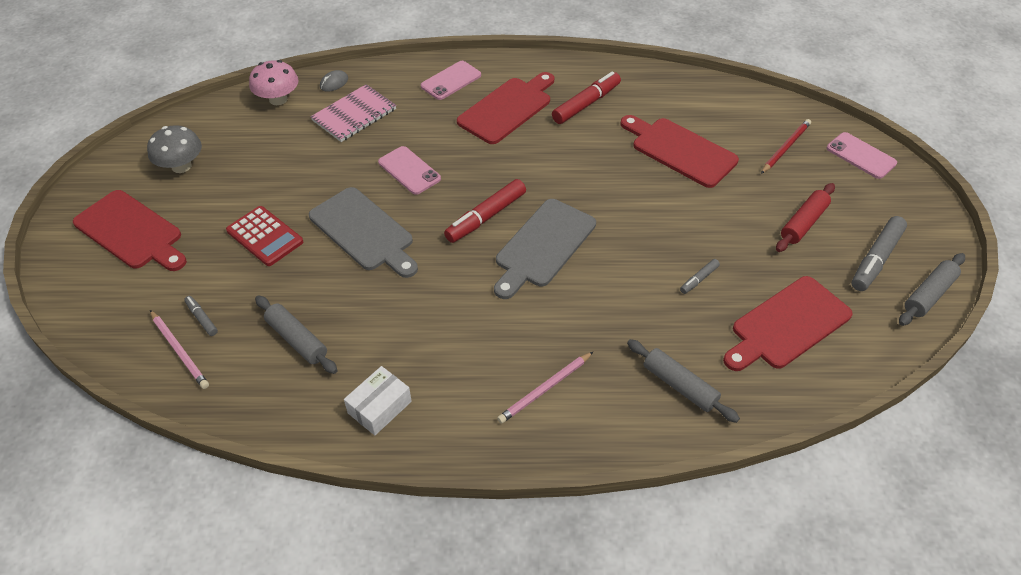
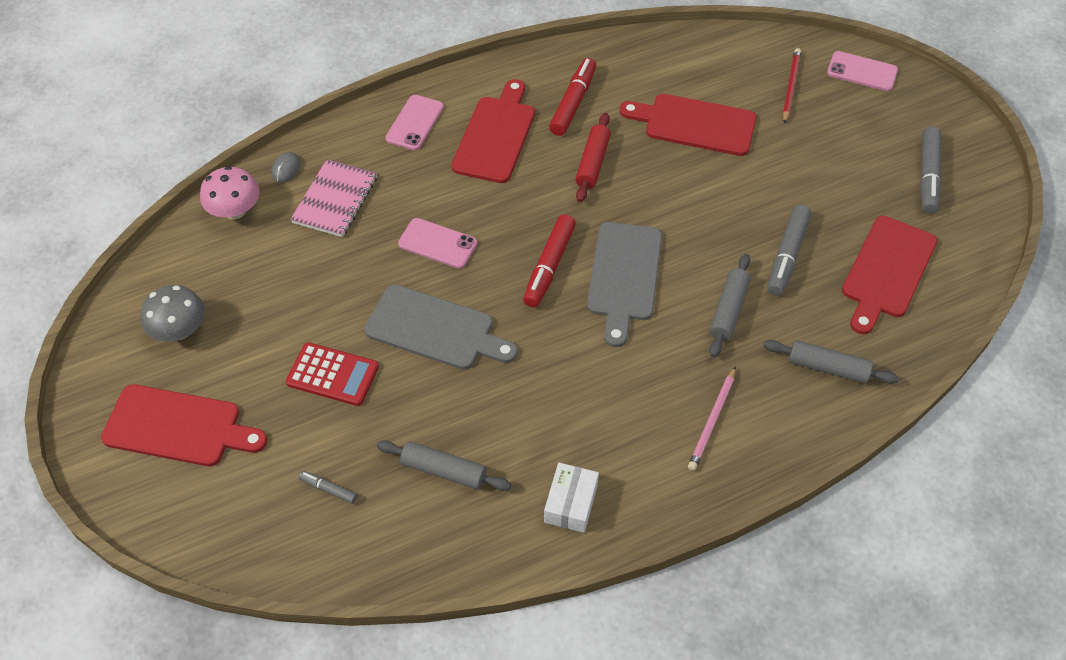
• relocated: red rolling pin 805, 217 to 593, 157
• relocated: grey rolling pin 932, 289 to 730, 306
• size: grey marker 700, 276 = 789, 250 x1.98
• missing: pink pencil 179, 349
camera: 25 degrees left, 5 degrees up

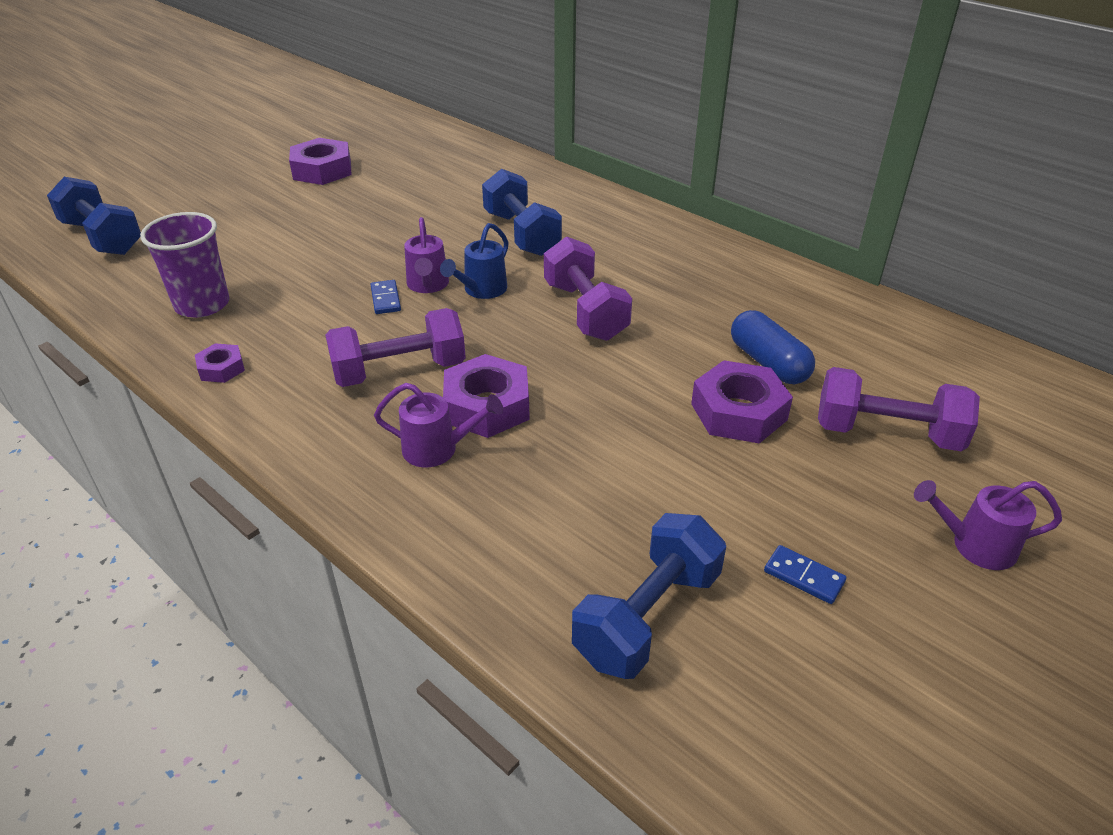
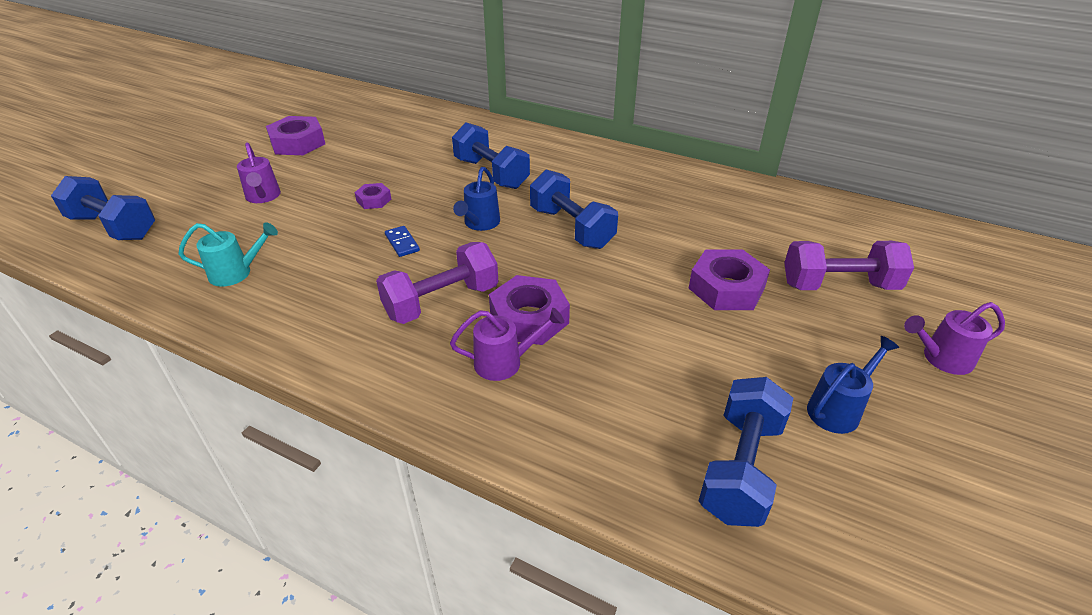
• exchanged: purple cup 184, 265 to turquoise watering can 228, 254
• relocated: purple watering can 426, 255 to 259, 172
• colour: purple dumbbell 588, 288 to blue dumbbell 574, 209
• missing: blue capsule 773, 347
• relocated: purple nut 220, 363 to 372, 196
• exchanged: blue domino 805, 574 to blue watering can 853, 385
camera: 15 degrees left, 0 degrees up

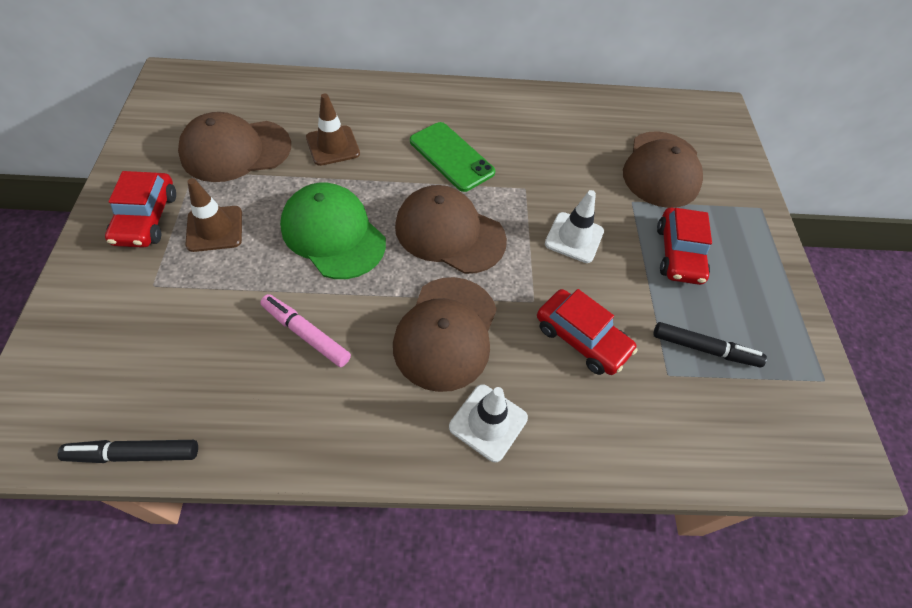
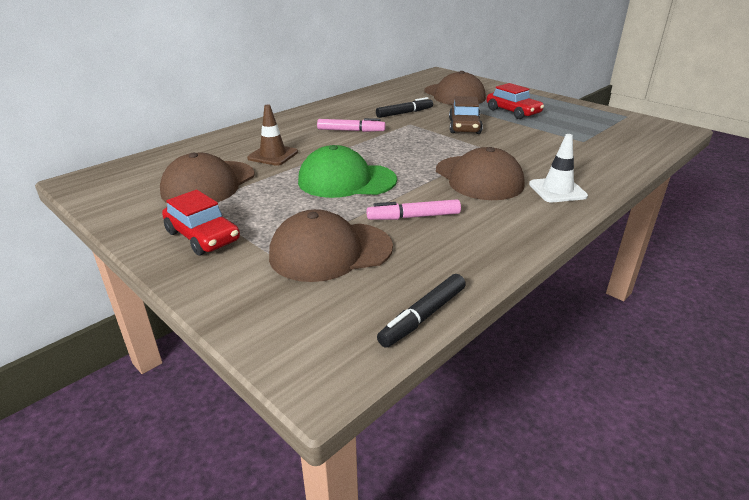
• exchanged: green phone 452, 157 to pink marker 351, 125
• missing: brown traffic cone 213, 215
• relocated: brown cap 451, 229 to 331, 245
• exchanged: white traffic cone 574, 226 to brown car 466, 115
• missing: red car 587, 332
• relocated: black marker 710, 344 to 404, 107
camera: 40 degrees left, 25 degrees down

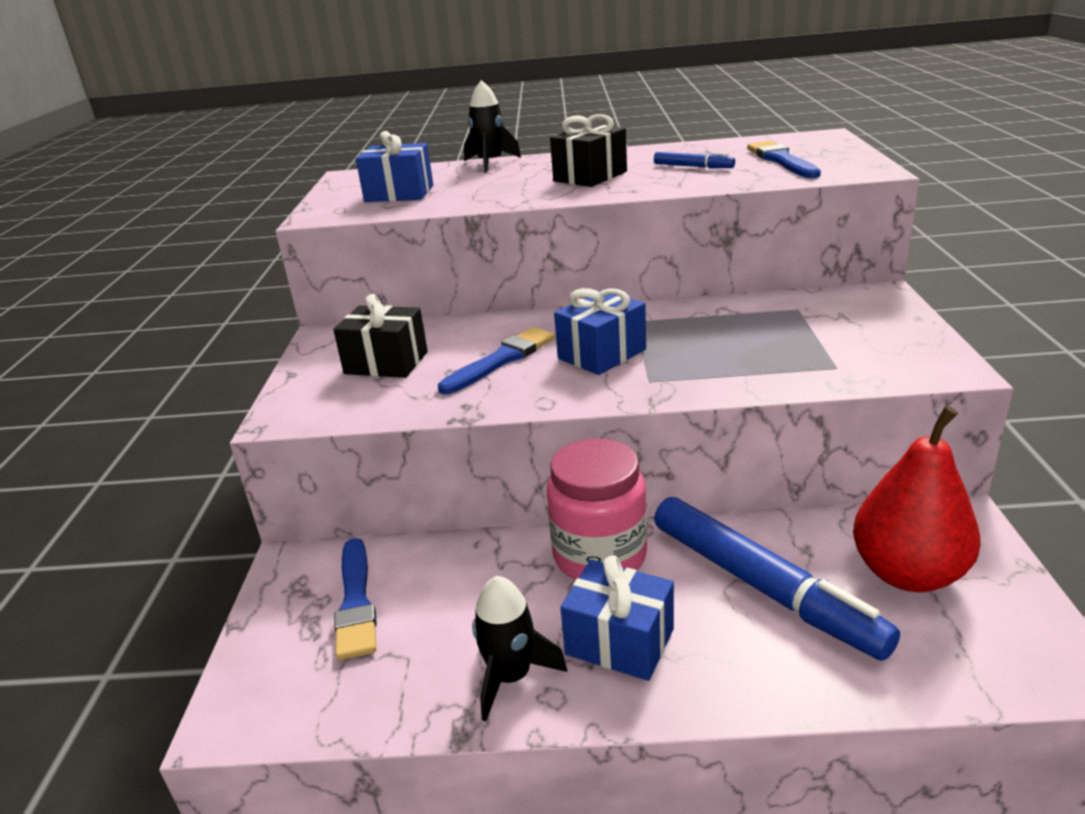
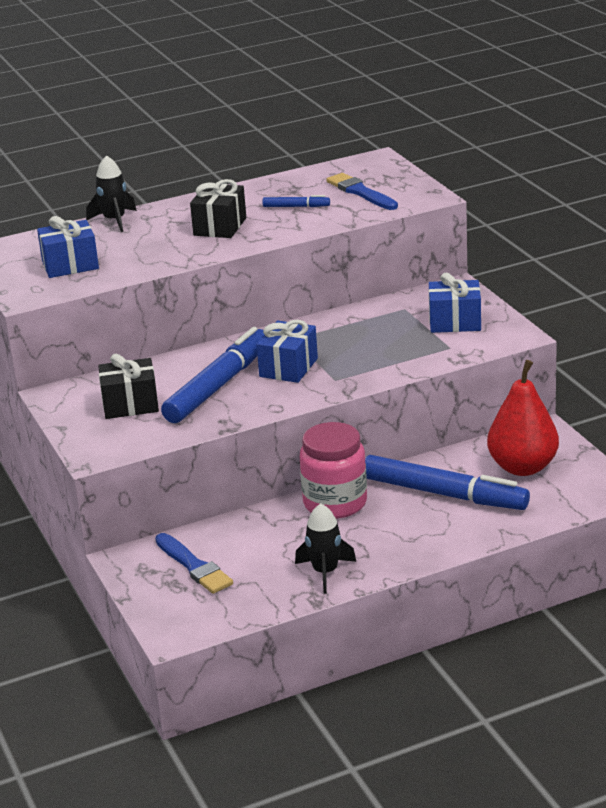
• exchanged: blue brush 496, 360 to blue marker 212, 375
• relocated: blue gift 617, 618 to 455, 303
camera: 25 degrees left, 0 degrees up

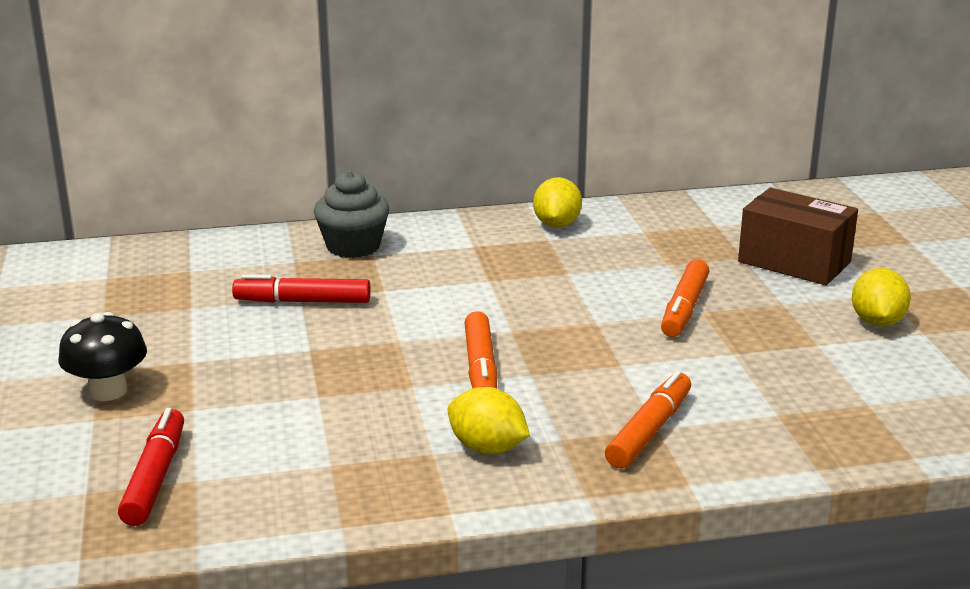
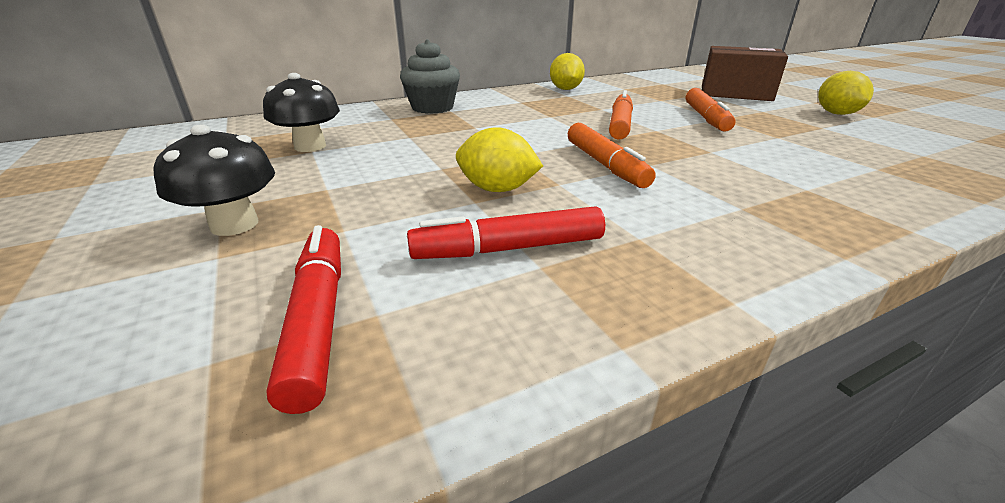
• relocated: red marker 301, 288 to 506, 232
• relocated: orange marker 648, 420 to 621, 115
• relocated: yellow lemon 489, 420 to 499, 159
• appeared: black mushroom 301, 112
camera: 15 degrees left, 5 degrees up

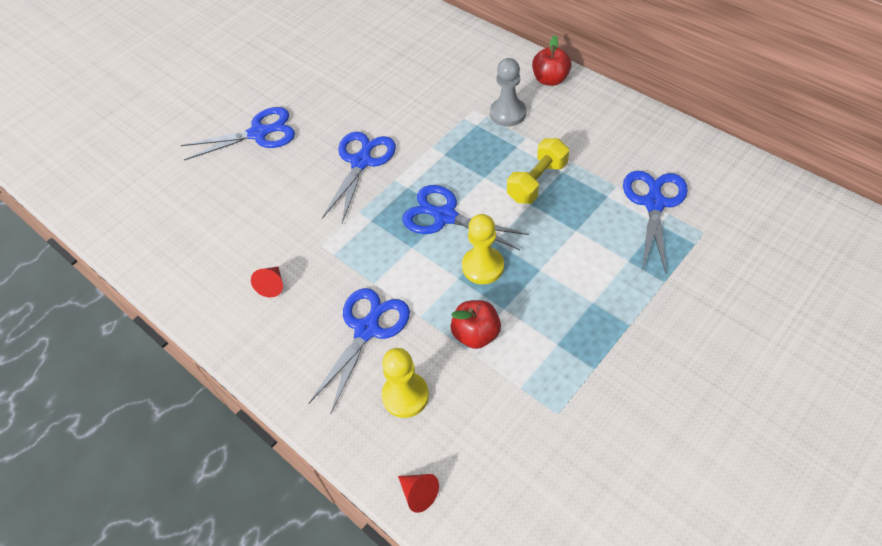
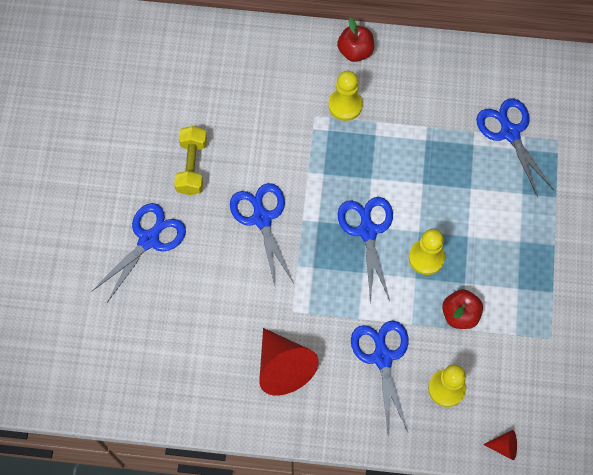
• colour: grey pawn 508, 92 to yellow pawn 345, 96
• relocated: yellow dumbbell 538, 171 to 190, 160
• spun: blue scissors 465, 217 = 365, 250 90 degrees clockwise
• size: red cone 267, 282 = 289, 361 x2.18
camera: 40 degrees left, 15 degrees up

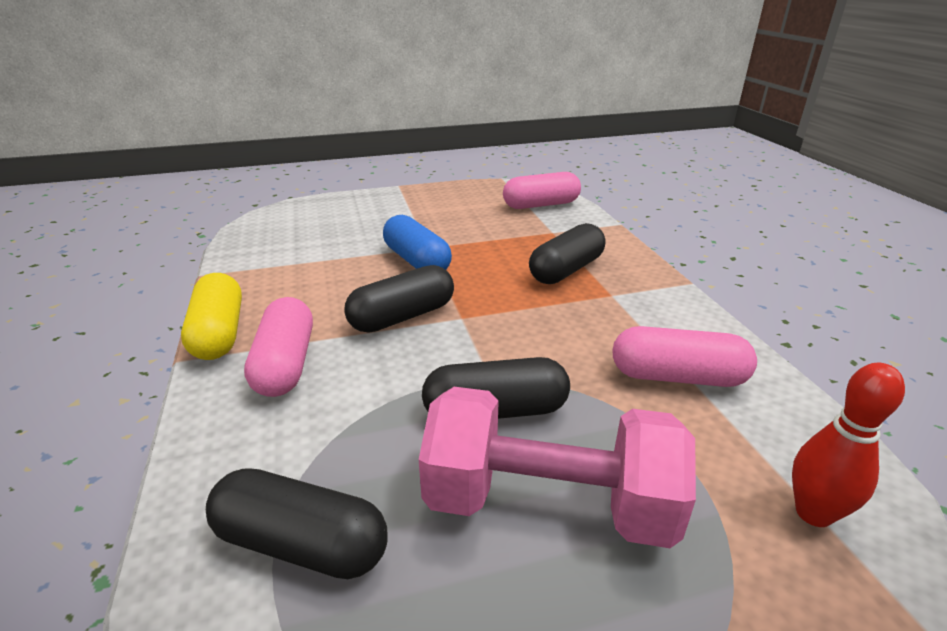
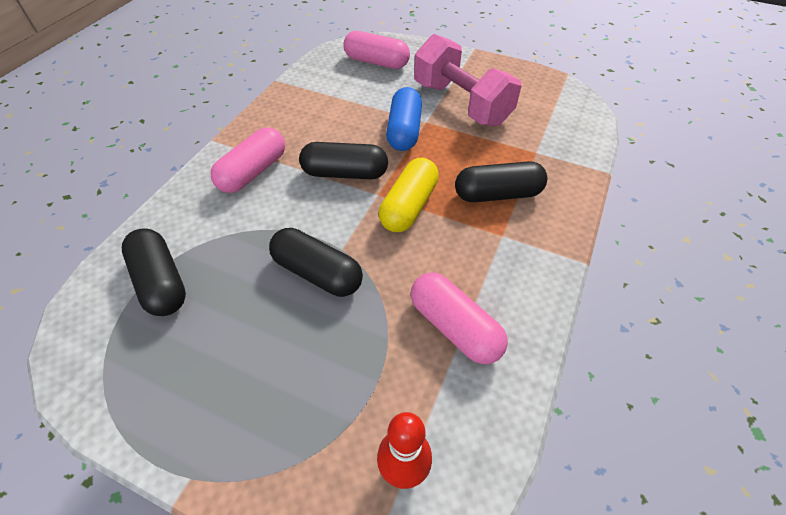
• relocated: pink capsule 542, 190 to 377, 50
• relocated: yellow capsule 211, 316 to 409, 195
• relocated: pink dumbbell 557, 467 to 467, 80
camera: 40 degrees right, 20 degrees up

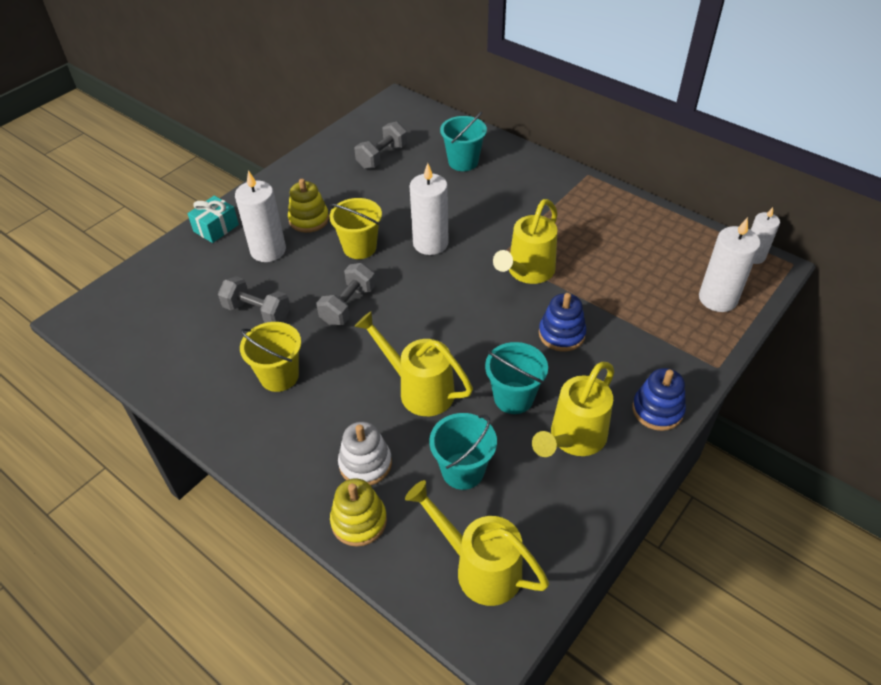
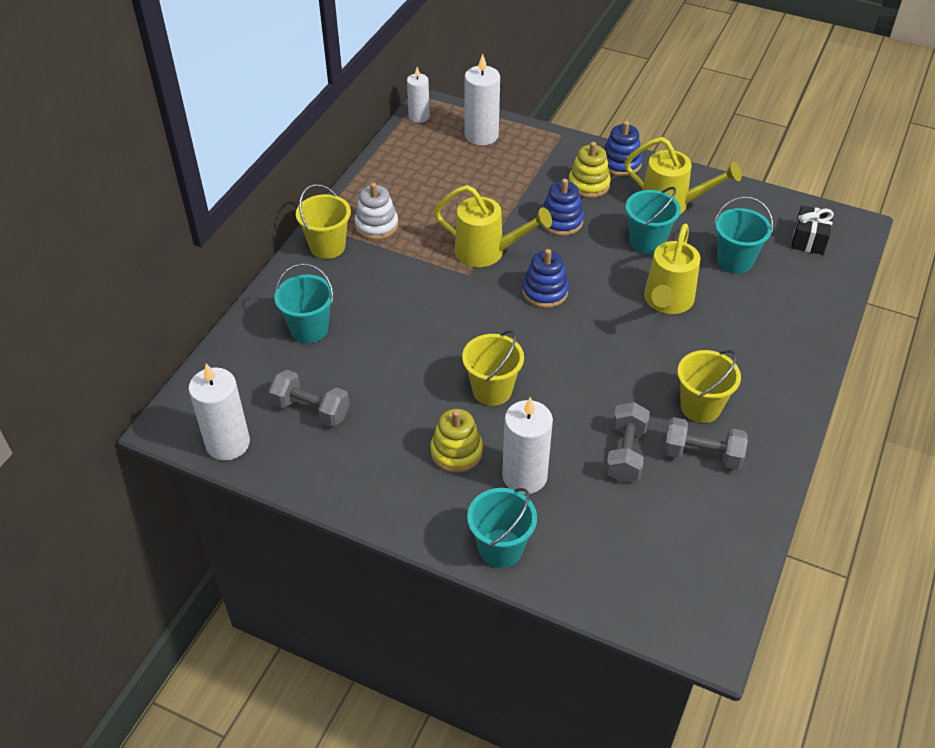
• relocated: white candle 429, 209 to 219, 412
• exchanged: turquoise gift 213, 219 to turquoise bucket 502, 528
• relocated: grey dumbbell 346, 294 to 706, 443
• relocated: white stacking toy 365, 453 to 376, 211
• relocated: yellow stacking toy 358, 513 to 589, 170
• exchanged: yellow watering can 477, 543 to black gift 812, 230
• appeared: yellow bucket 323, 221
• appeared: blue stacking toy 545, 278
camera: 105 degrees left, 0 degrees up

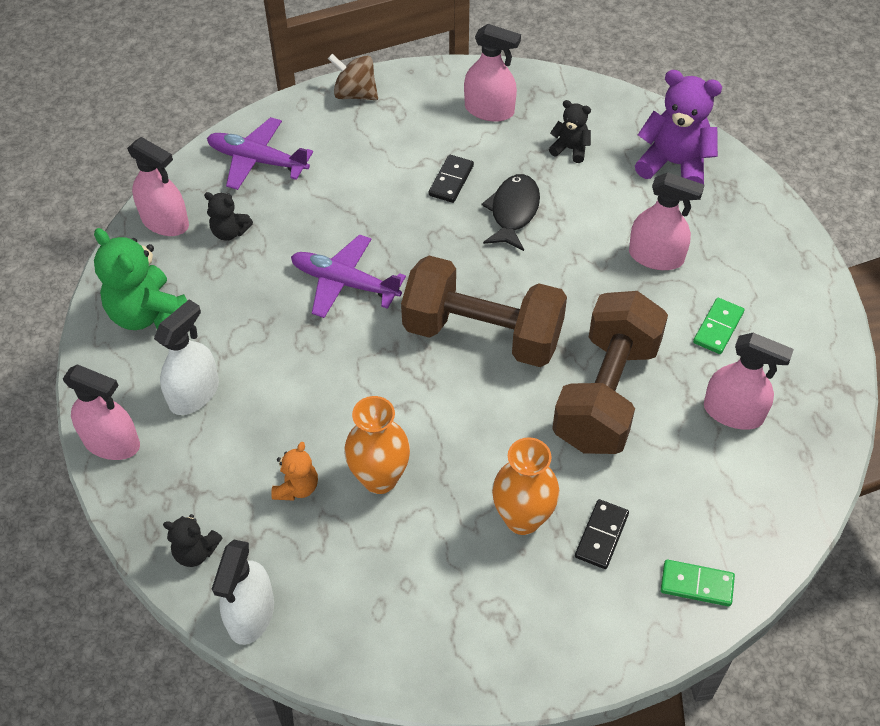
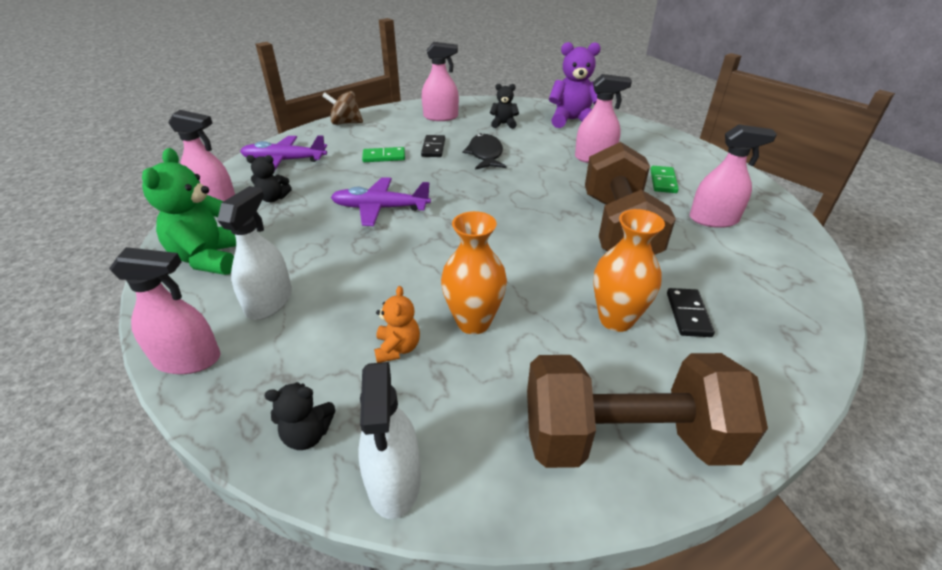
• spun: green teddy bear 140, 279 = 189, 211 60 degrees clockwise
• relocated: brown dumbbell 484, 311 to 647, 410
• relocated: green domino 698, 583 to 383, 154
camera: 20 degrees left, 15 degrees down

